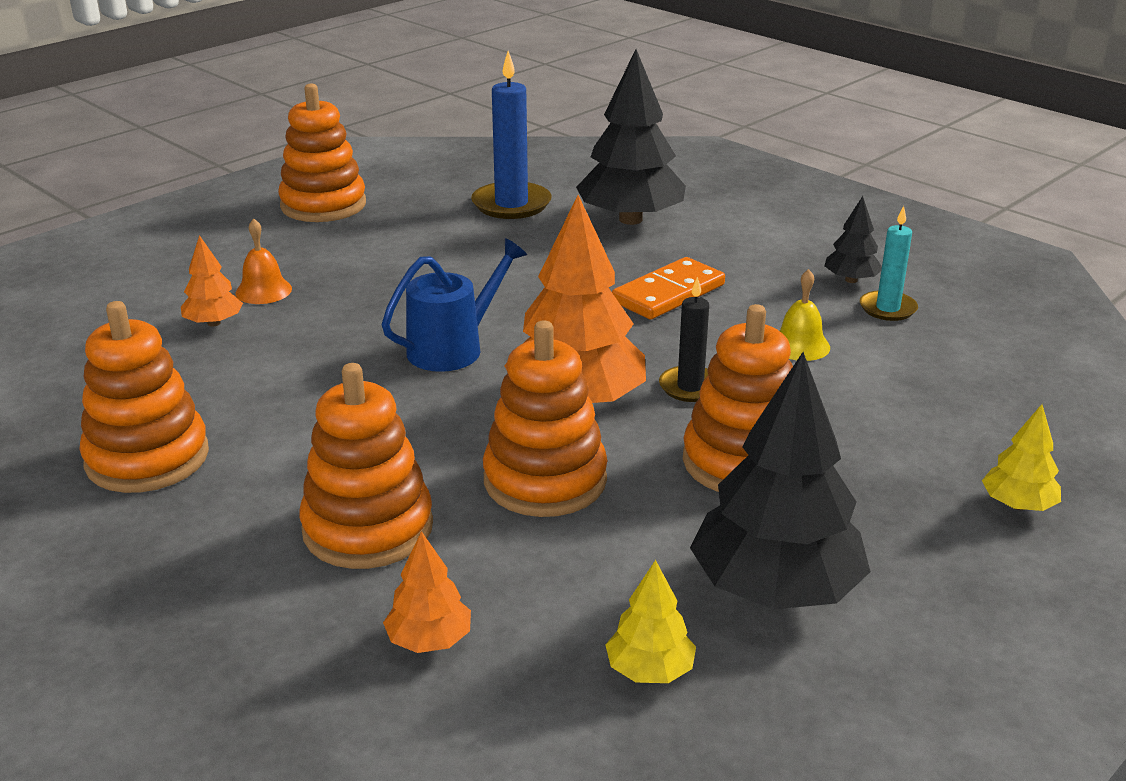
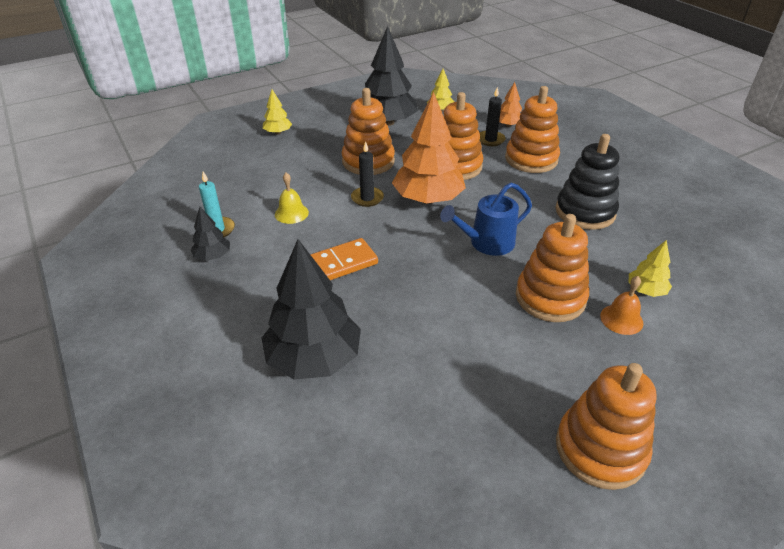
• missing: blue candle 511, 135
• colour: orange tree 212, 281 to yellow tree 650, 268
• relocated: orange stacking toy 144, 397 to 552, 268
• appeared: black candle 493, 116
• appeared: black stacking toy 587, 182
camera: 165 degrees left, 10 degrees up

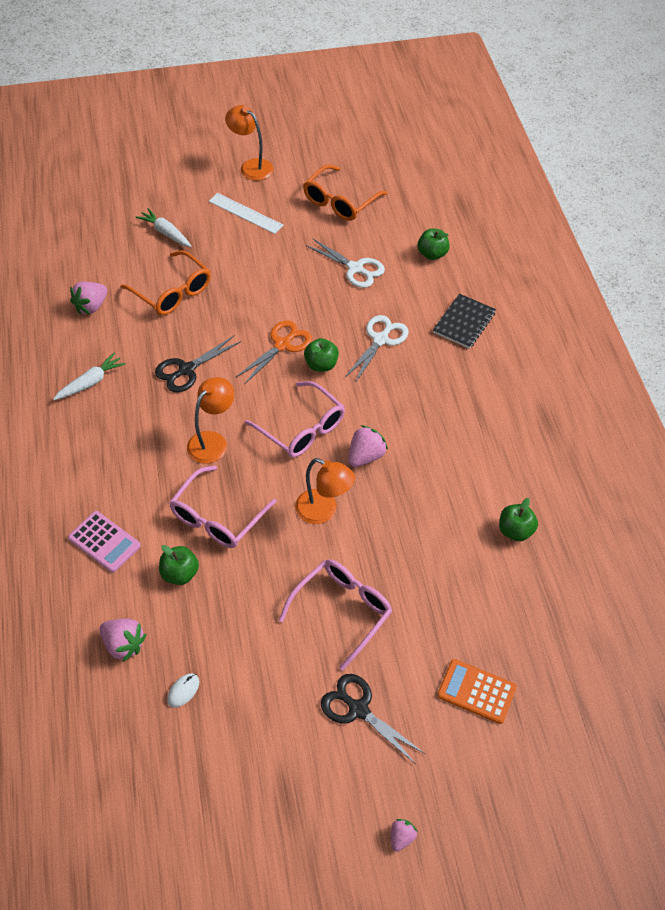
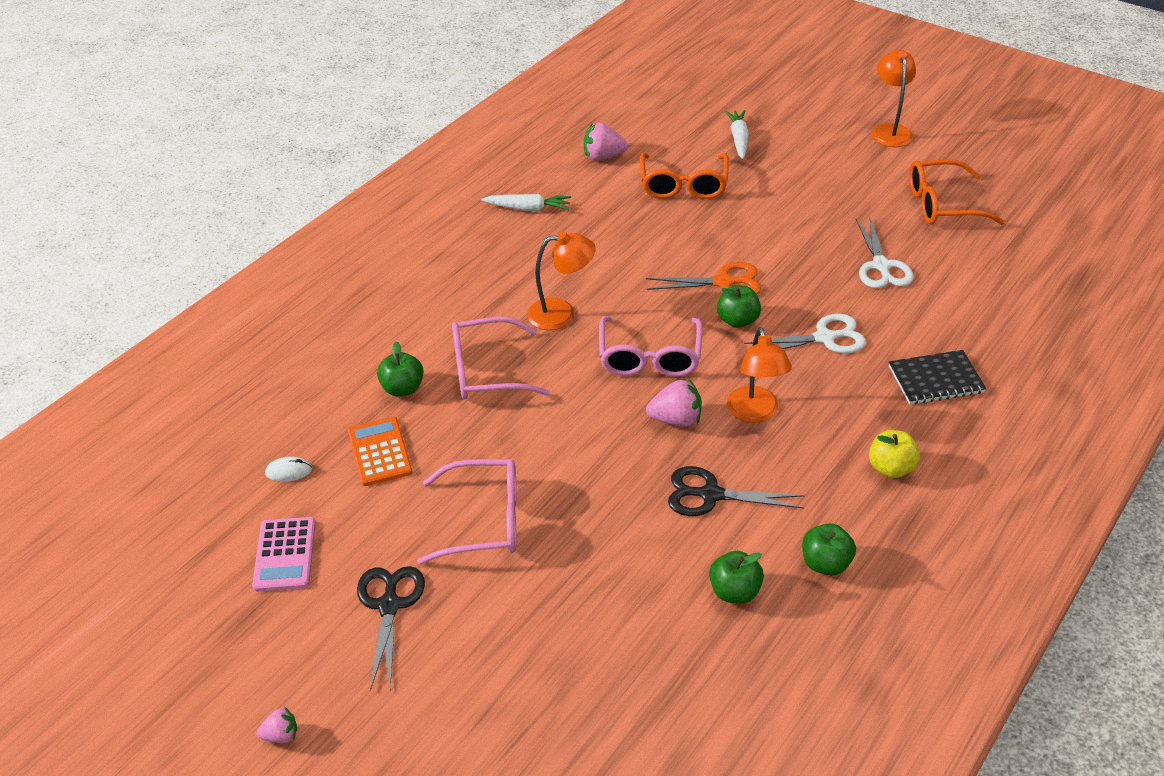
• missing: white ruler 246, 213
• relocated: green apple 434, 244 to 829, 549
• relocated: black scissors 198, 364 to 736, 491
• relocated: orange lamp 325, 491 to 759, 375
• relocated: pink calculator 104, 542 to 284, 554
• missing: pink strawberry 123, 640
• relocated: orange calculator 477, 691 to 380, 451
• appeared: yellow apple 894, 454
camera: 50 degrees right, 10 degrees down

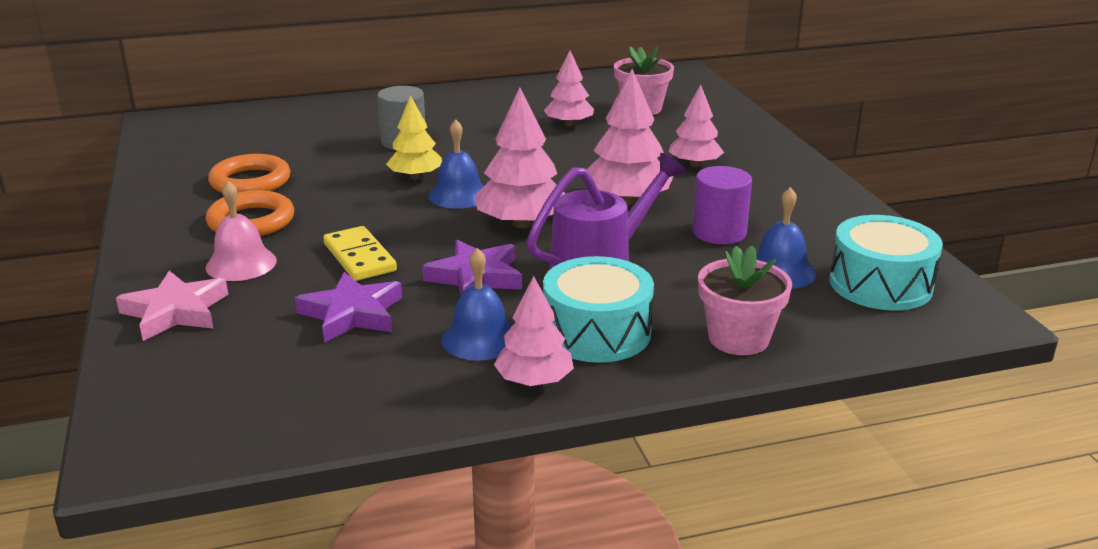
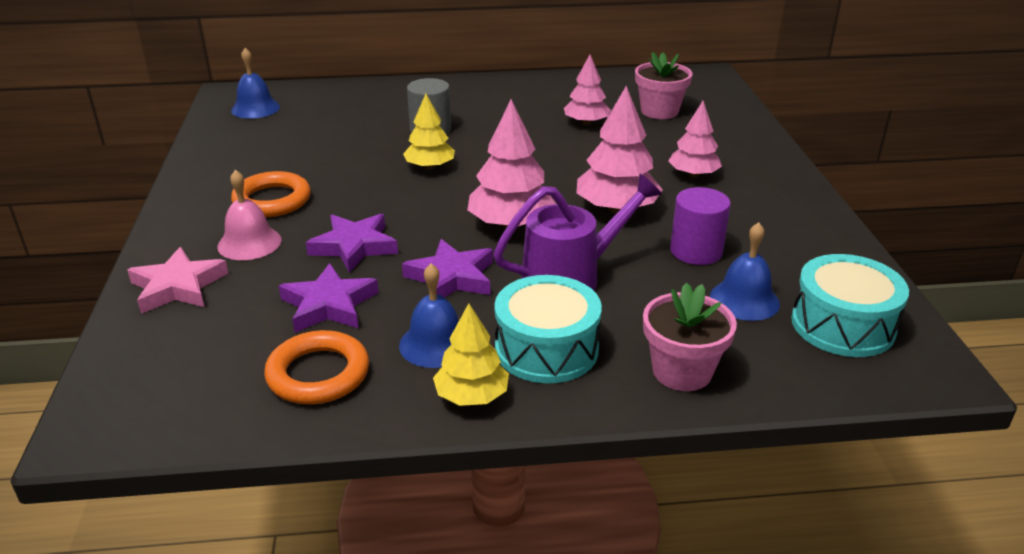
• relocated: blue bell 456, 164 to 255, 83
• relocated: orange ring 249, 173 to 316, 367
• exchanged: yellow domino 360, 253 to purple star 352, 243
• colour: pink tree 534, 331 to yellow tree 471, 354
camera: 10 degrees right, 5 degrees up

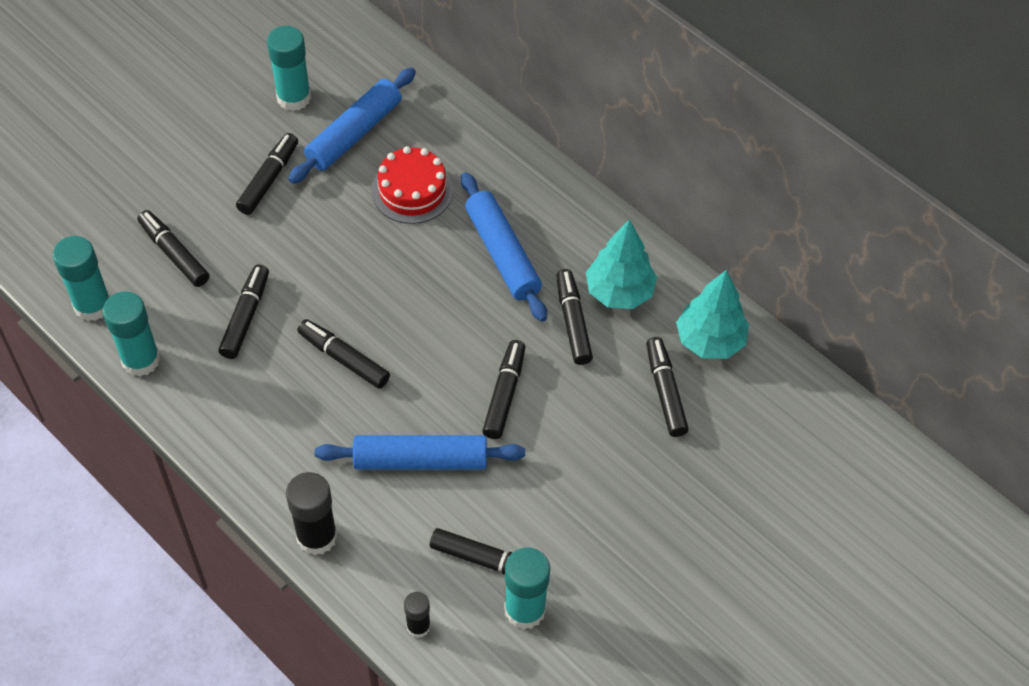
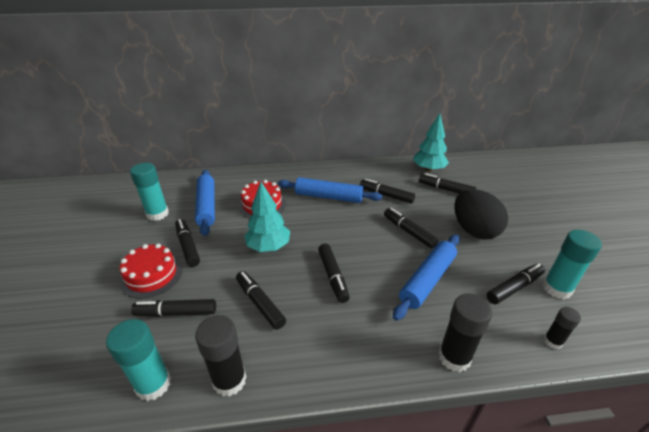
• relocated: turquoise tree 621, 264 to 267, 217
• colour: turquoise glue stick 131, 334 to black glue stick 221, 356
• spun: black marker 343, 354 = 334, 273 90 degrees counterclockwise
• appeared: black egg 481, 214
• appeared: red cake 151, 271
camera: 50 degrees left, 20 degrees down

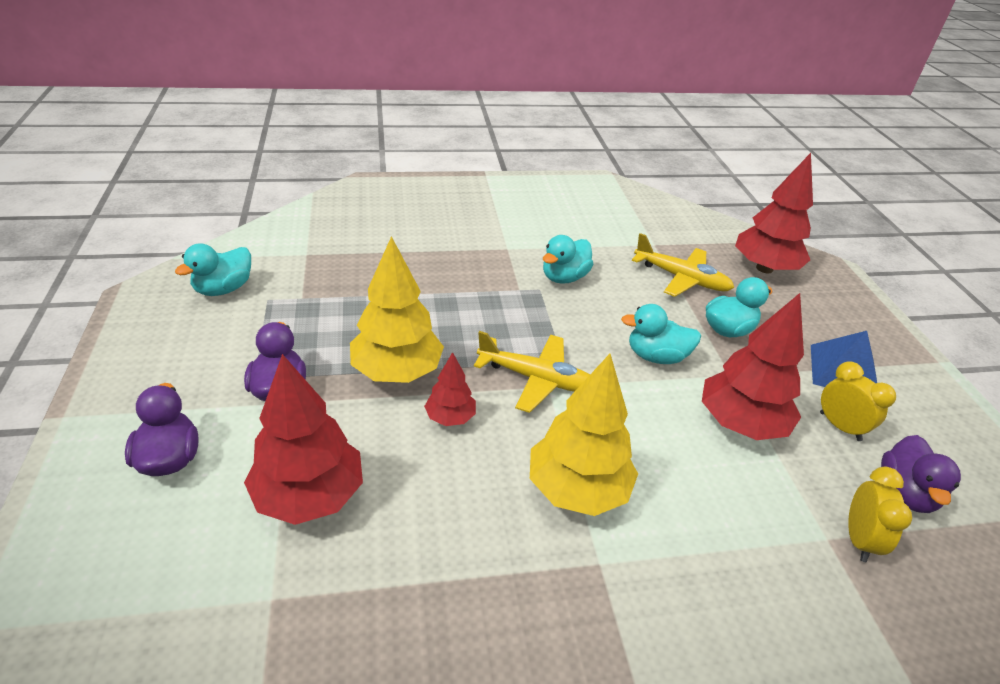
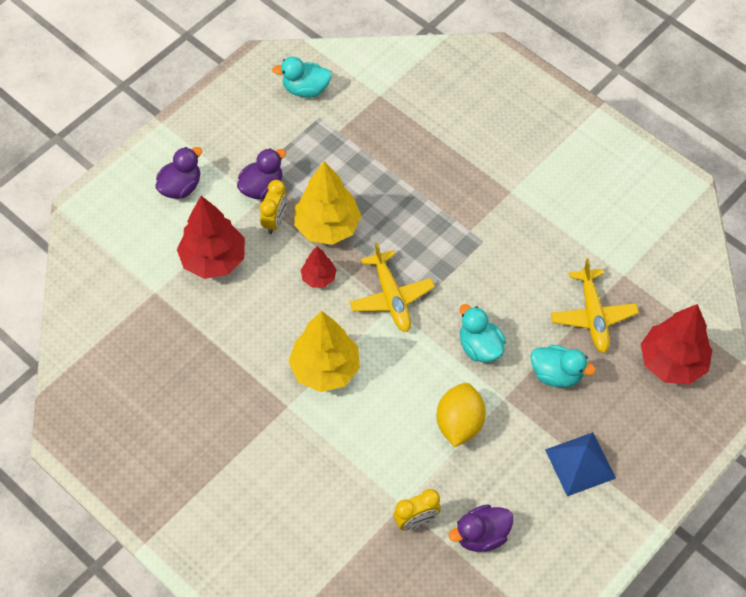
• missing: turquoise duck 568, 259
• exchanged: red tree 753, 366 to yellow lemon 461, 415
• relocated: yellow clock 858, 401 to 273, 207
camera: 55 degrees right, 20 degrees up

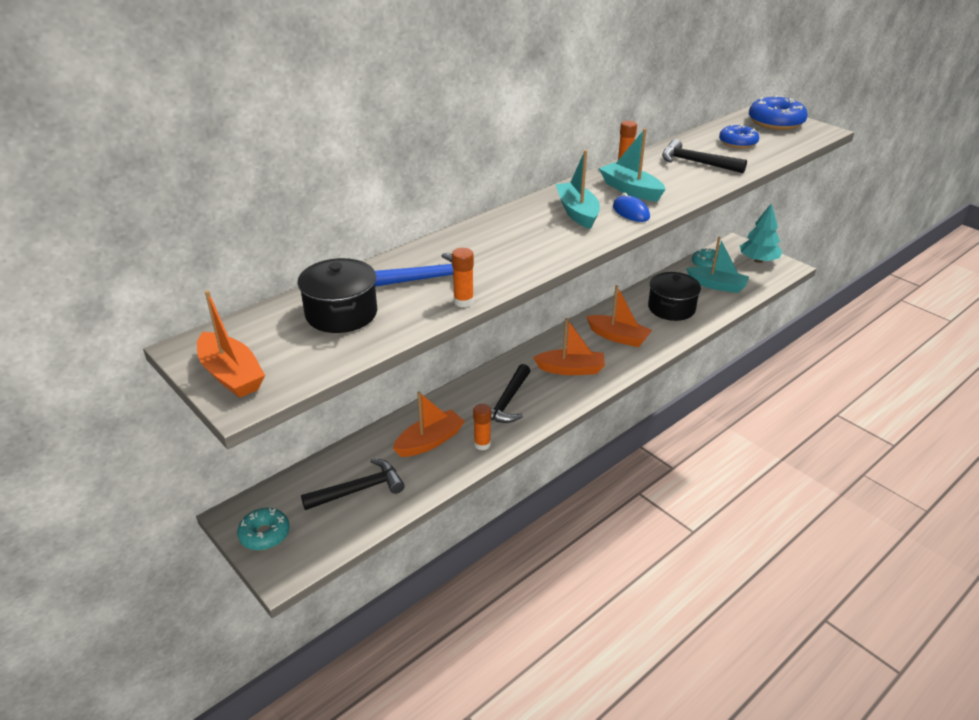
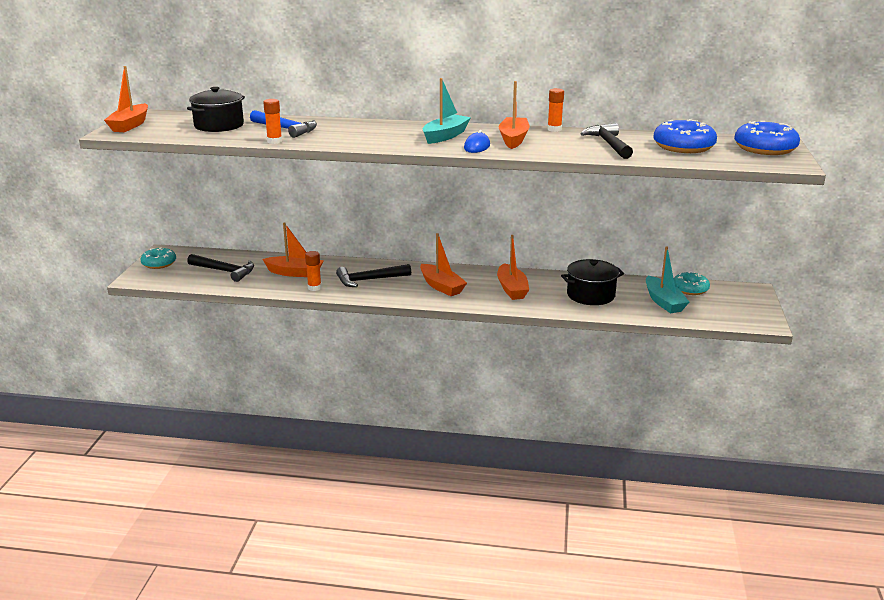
• size: blue donut 739, 136 = 685, 136 x1.53
• colour: turquoise boat 632, 165 to orange boat 514, 115
• missing: turquoise tree 761, 233
camera: 50 degrees right, 10 degrees down

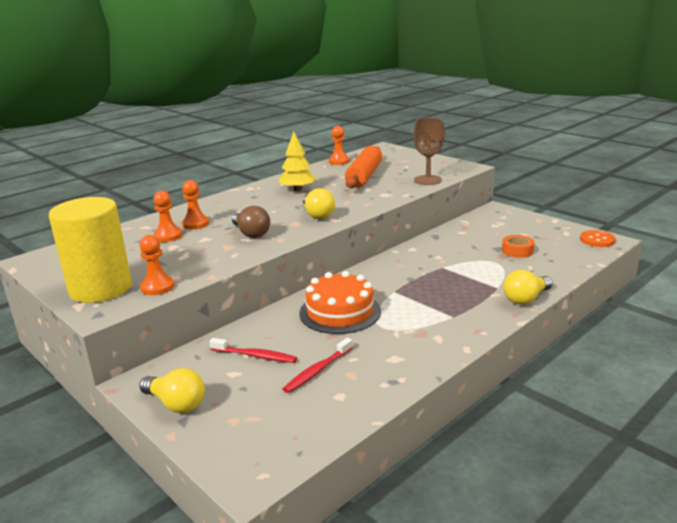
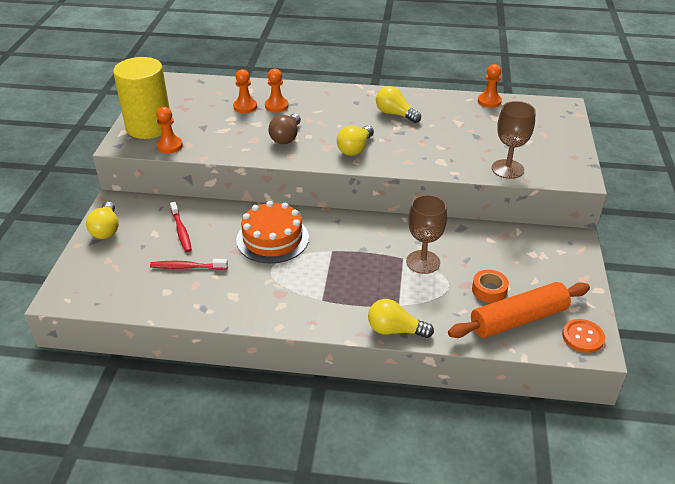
• exchanged: yellow tree 297, 161 to yellow light bulb 398, 104
• relocated: orange rolling pin 363, 167 to 519, 310
• appeared: brown goblet 426, 234
camera: 50 degrees right, 15 degrees up

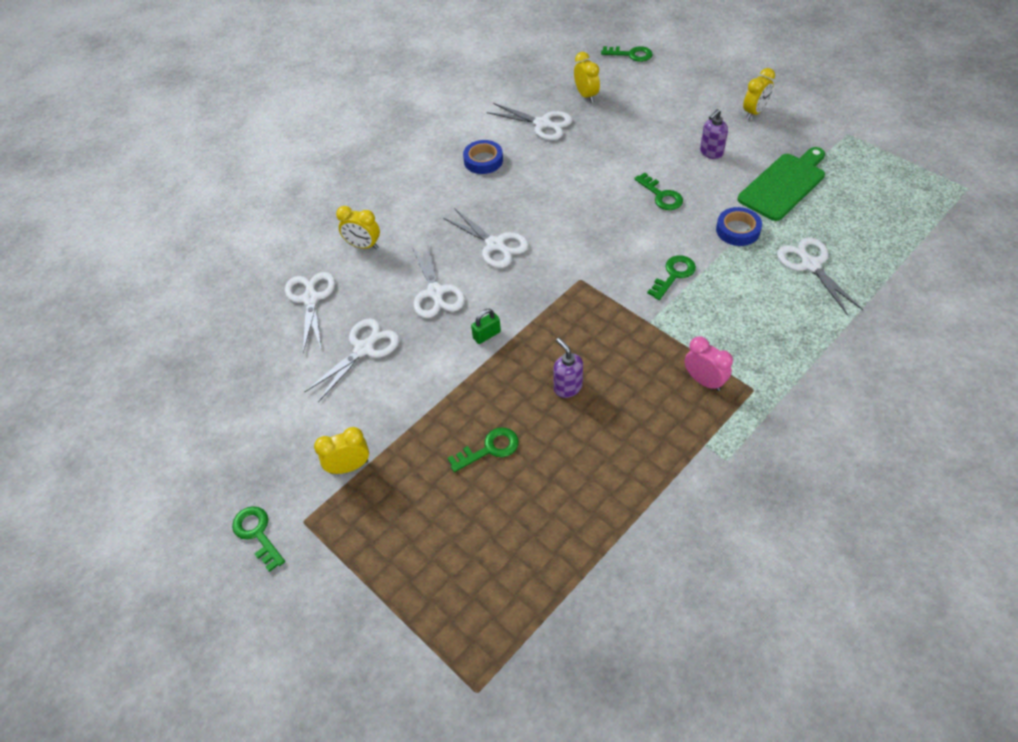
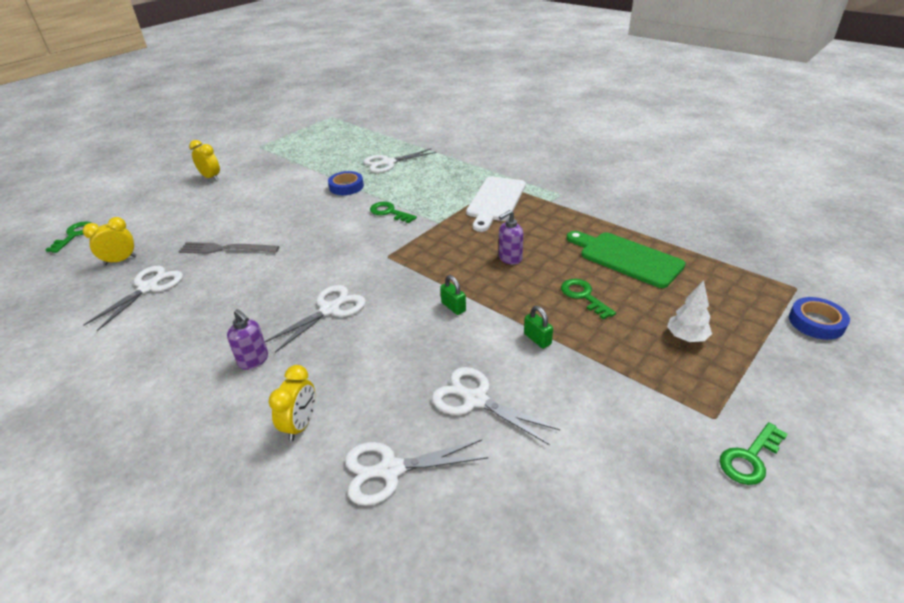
• relocated: purple soap dispenser 714, 134 to 247, 339
• relocated: blue tape 483, 157 to 819, 318
• relocated: green cutting board 781, 184 to 626, 259
• missing: green key 658, 191
• missing: white scissors 438, 279
• exchanged: pink clock 709, 363 to white cutting board 496, 204
• missing: yellow clock 341, 450
• appeared: grey fork 229, 248
• appeared: white tree 689, 311
• appeared: green padlock 538, 327
camera: 95 degrees left, 15 degrees down

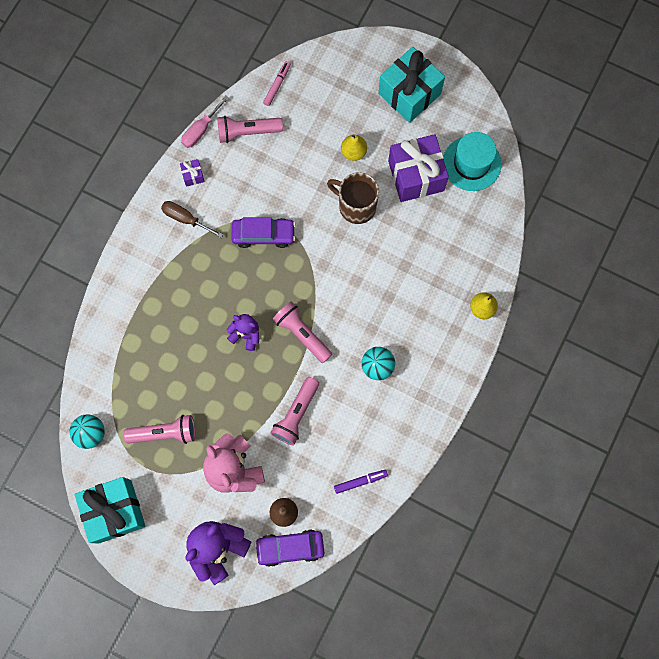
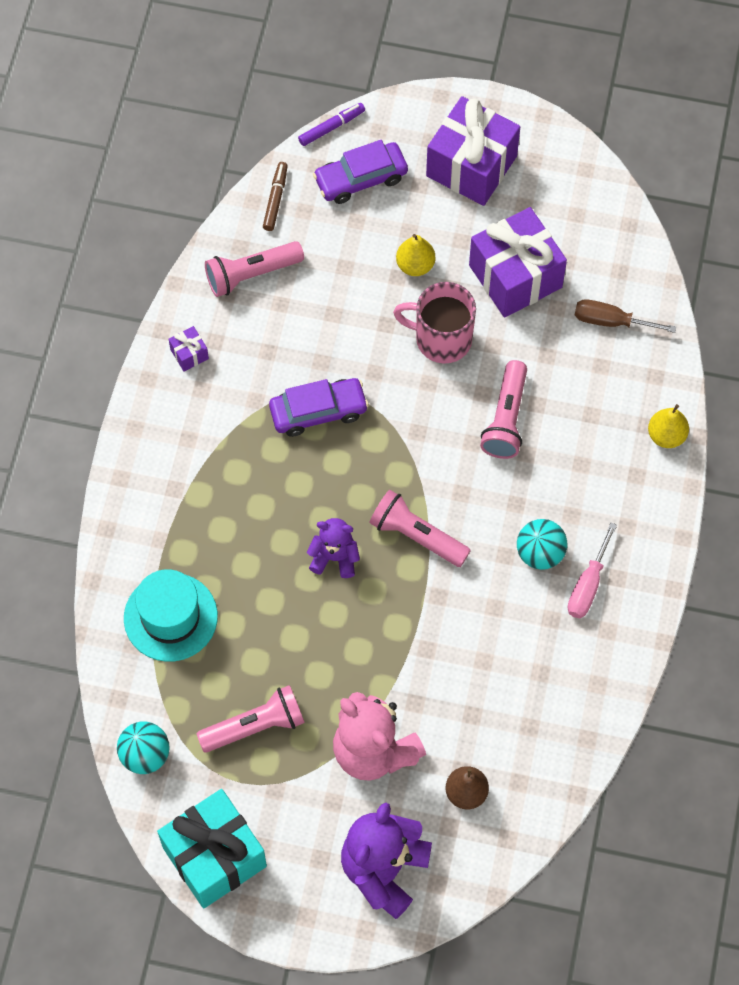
• colour: turquoise gift 411, 85 to purple gift 473, 151
• colour: pink marker 277, 83 to brown marker 275, 196
• relocated: pink screwdriver 205, 121 to 592, 570
• relocated: turquoise hat 472, 161 to 171, 615
• colour: brown mug 353, 198 to pink mug 434, 322
• relocated: brown screwdriver 192, 219 to 625, 316
• relocated: pink flashlight 295, 411 to 503, 409
• relocated: purple marker 361, 482 to 331, 124
• relocated: purple car 289, 548 to 360, 172
camera: 15 degrees left, 10 degrees down

